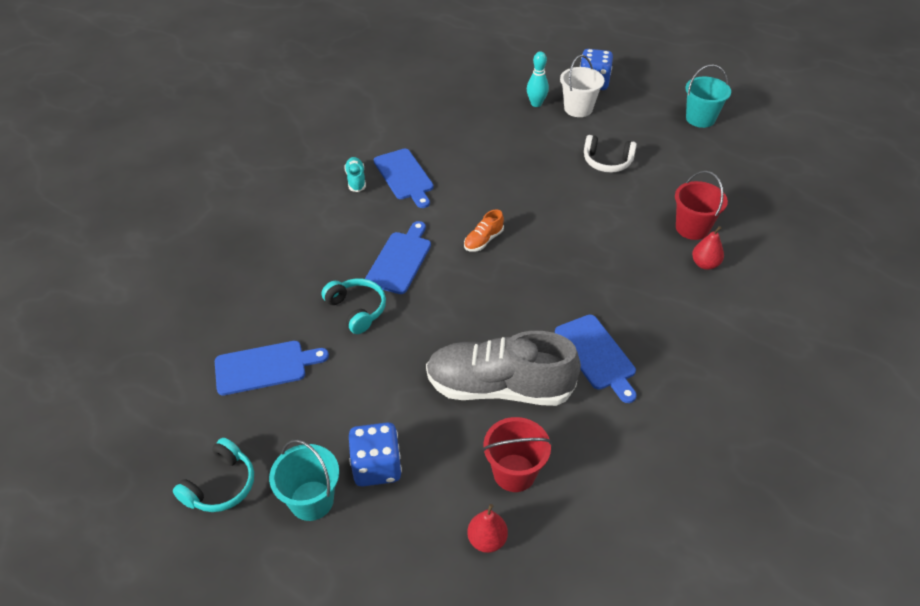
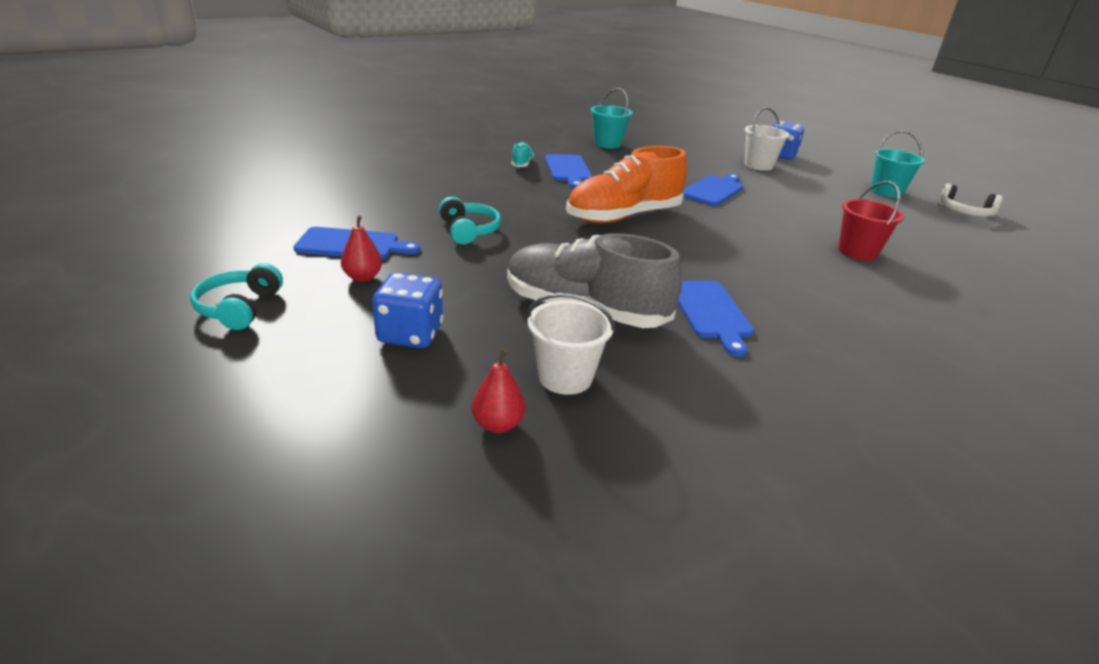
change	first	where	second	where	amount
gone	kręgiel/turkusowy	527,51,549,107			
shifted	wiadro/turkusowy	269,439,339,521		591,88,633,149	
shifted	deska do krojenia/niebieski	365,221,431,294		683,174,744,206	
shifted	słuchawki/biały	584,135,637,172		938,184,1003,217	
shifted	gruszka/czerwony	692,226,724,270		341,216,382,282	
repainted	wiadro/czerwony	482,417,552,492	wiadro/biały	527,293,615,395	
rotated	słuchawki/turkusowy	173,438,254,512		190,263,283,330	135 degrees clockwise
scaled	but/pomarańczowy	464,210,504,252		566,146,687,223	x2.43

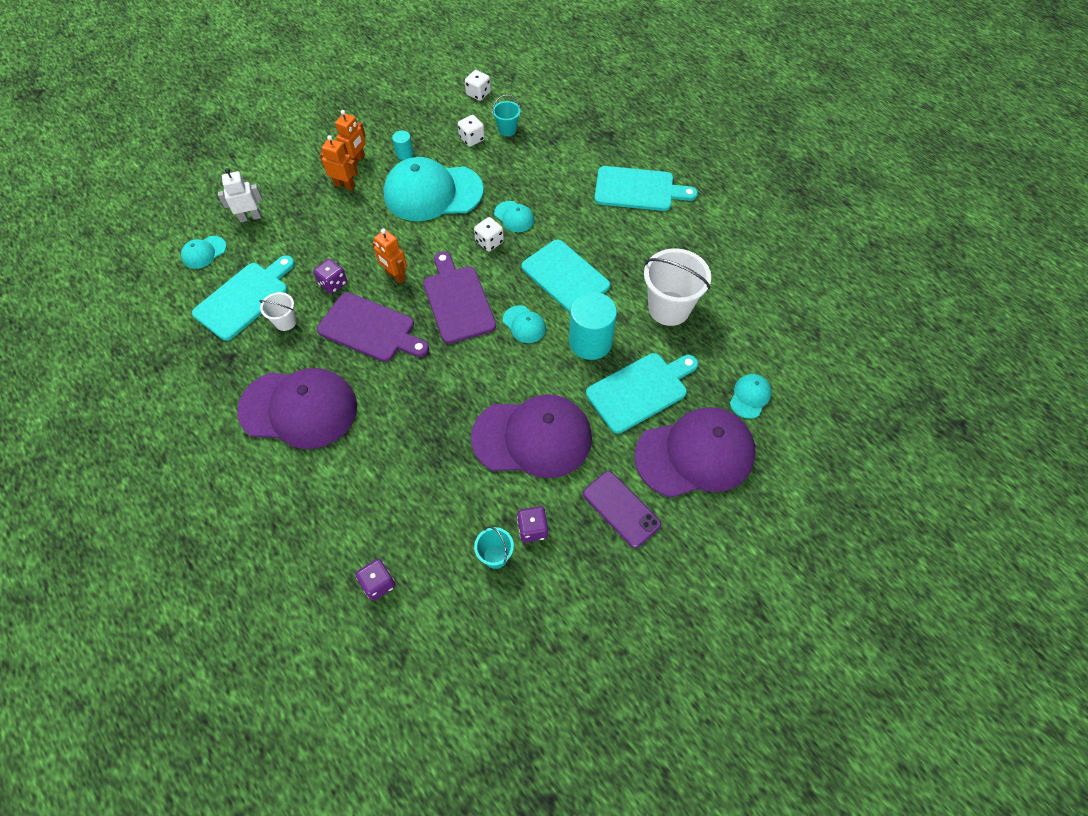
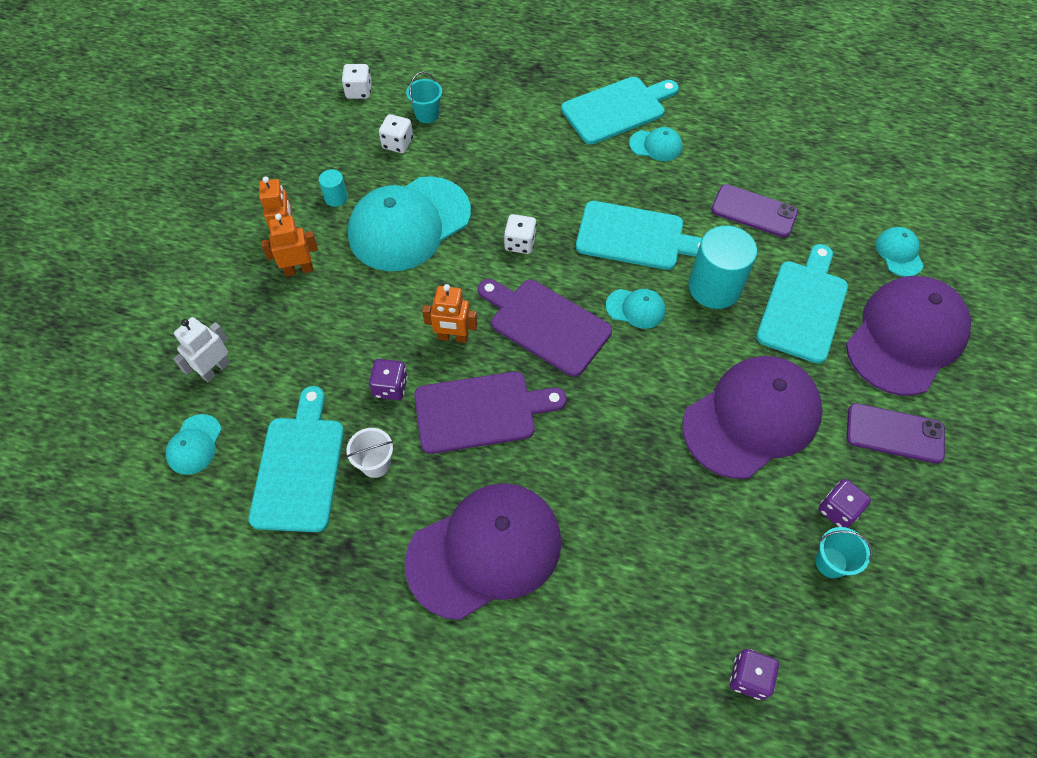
change	first	where	second	where	amount
shifted	czapka/turkusowy	494,201,534,232		629,127,682,161	
swapped	wiadro/biały	644,248,711,326	telefon/fioletowy	711,184,798,238	

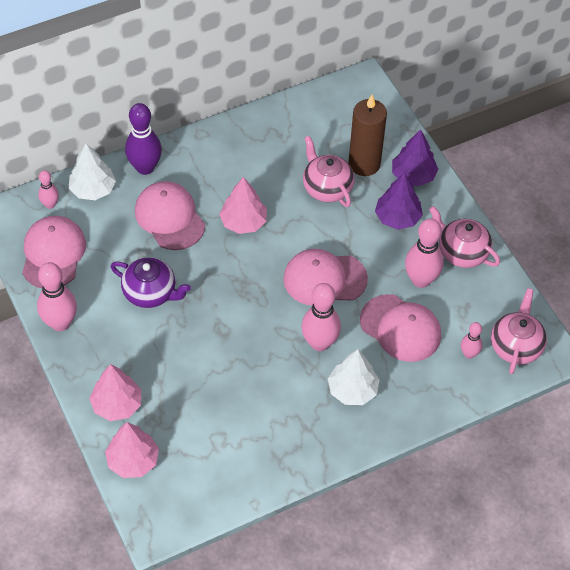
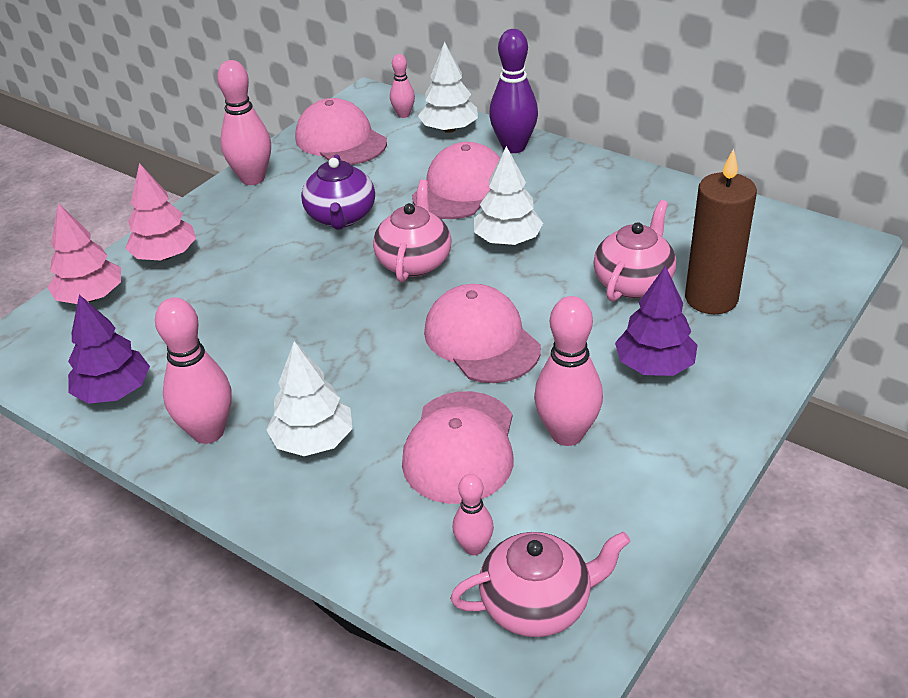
change	first	where	second	where	amount
shifted	kręgiel/różowy	301,283,341,351		155,298,232,444	
shifted	drzewko/fioletowy	392,129,438,186		68,295,150,404	
shifted	imbryk/różowy	429,206,500,268		373,179,452,283	
repainted	drzewko/różowy	219,177,267,234	drzewko/biały	474,146,543,245	
rotated	czapka/różowy	22,216,86,288		295,98,387,165	105 degrees counterclockwise

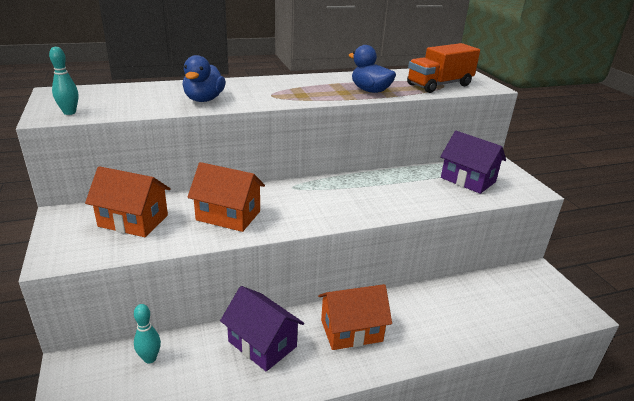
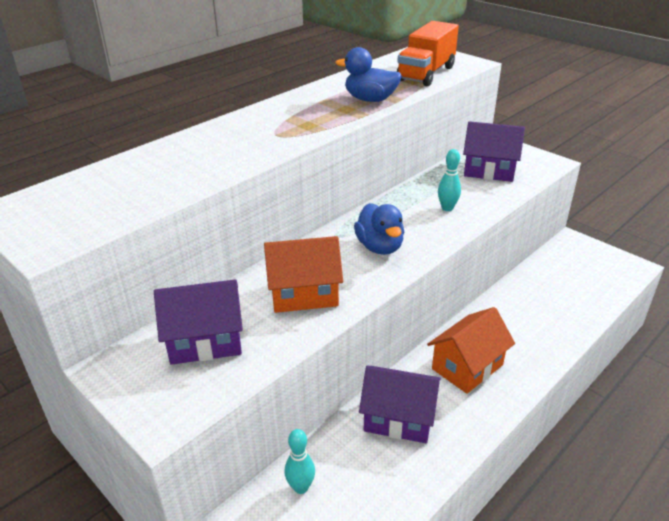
change	first	where	second	where	amount
shifted	kręgiel/turkusowy	49,47,78,115		438,149,461,211	
shifted	kaczka/niebieski	182,55,225,102		354,203,404,255	
repainted	domek/pomarańczowy	85,166,171,237	domek/fioletowy	154,279,243,365	

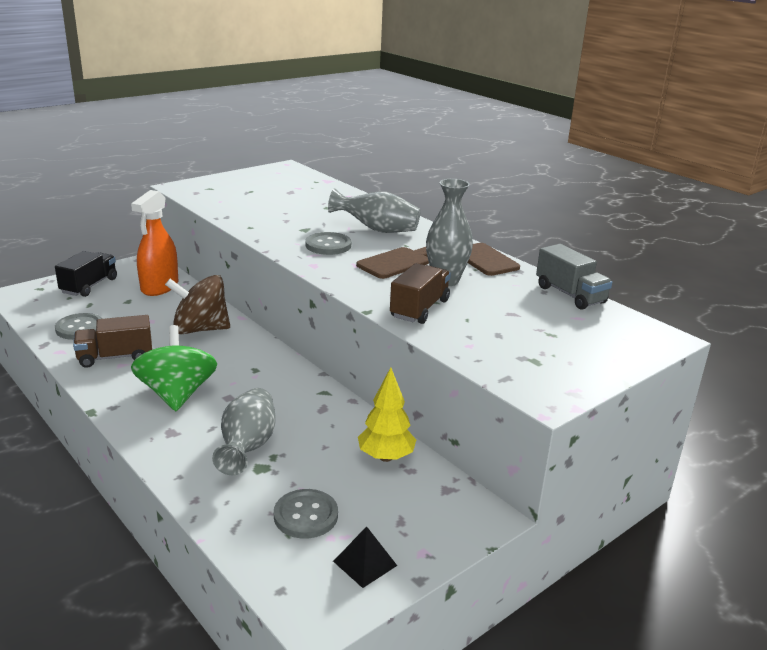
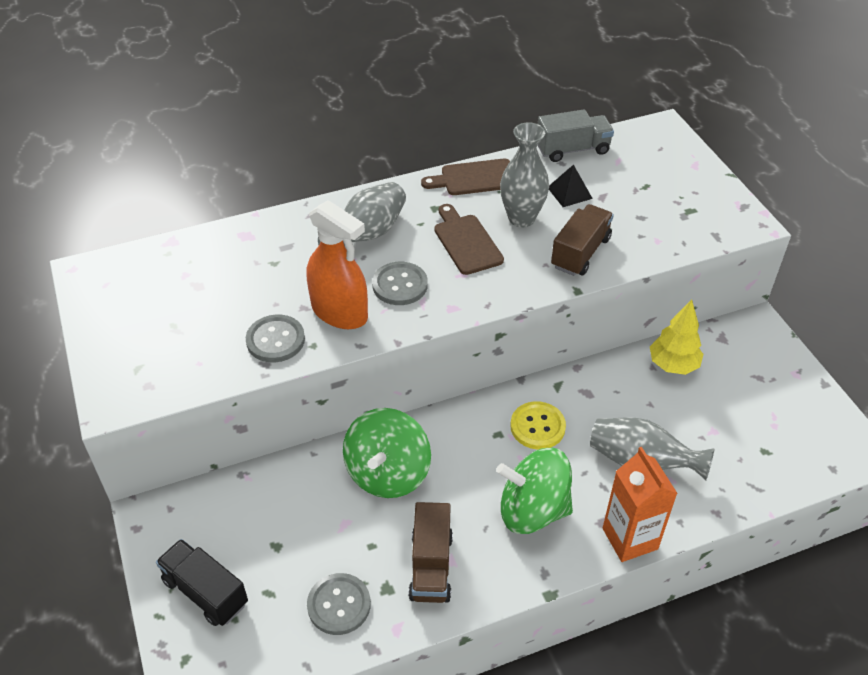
change	first	where	second	where	amount
new			guzik/żółty	510,401,566,449	
new			karton mleka/pomarańczowy	603,447,678,562	
shifted	spryskiwacz/pomarańczowy	131,190,178,296		307,200,368,329	
shifted	guzik/szary	274,489,338,539		246,315,305,363	
shifted	piramida/czarny	333,526,397,588		549,164,593,207	
repainted	bączek/brązowy	165,275,230,335	bączek/zielony	343,408,431,498	
rotated	ciężarówka/brązowy	390,263,451,324		551,204,614,276	75 degrees clockwise

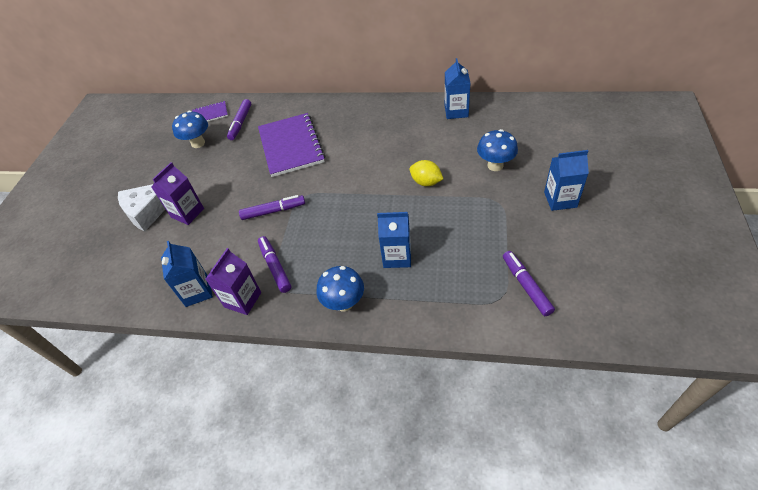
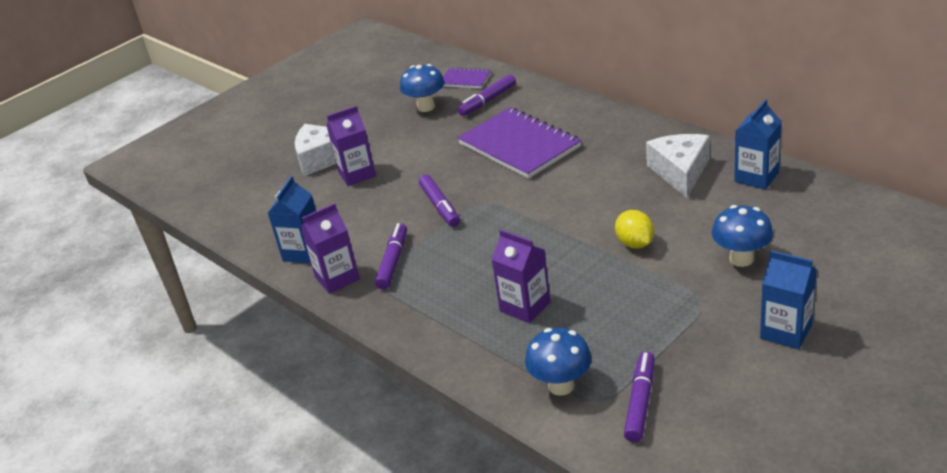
change	first	where	second	where	amount
new			ser/biały	646,134,709,198	
shifted	grzyb/niebieski	317,266,364,311		525,328,592,396	
repainted	karton mleka/niebieski	377,212,411,268	karton mleka/fioletowy	491,229,551,323	
rotated	flamaster/fioletowy	239,195,305,220		419,175,460,227	45 degrees clockwise
rotated	zeszyt/fioletowy	258,113,325,177		458,107,582,179	60 degrees counterclockwise

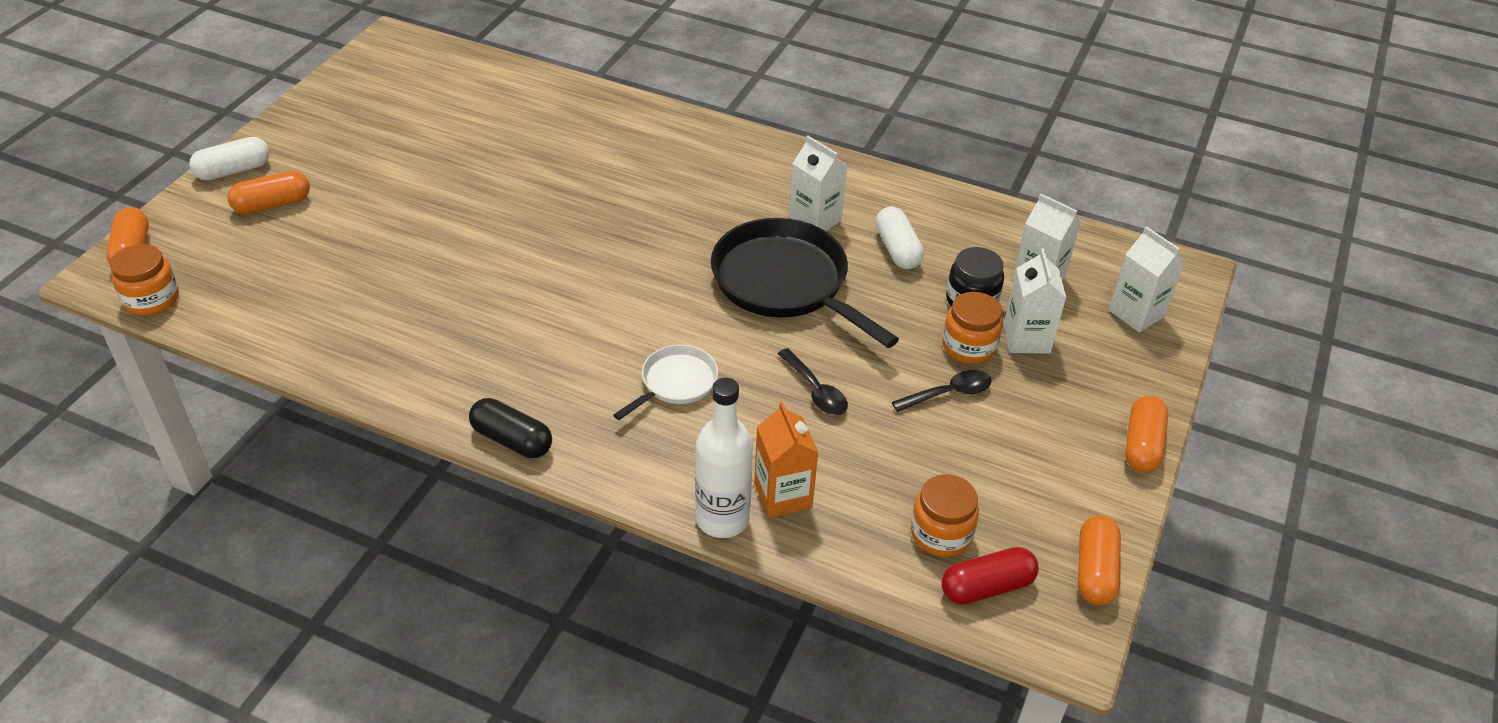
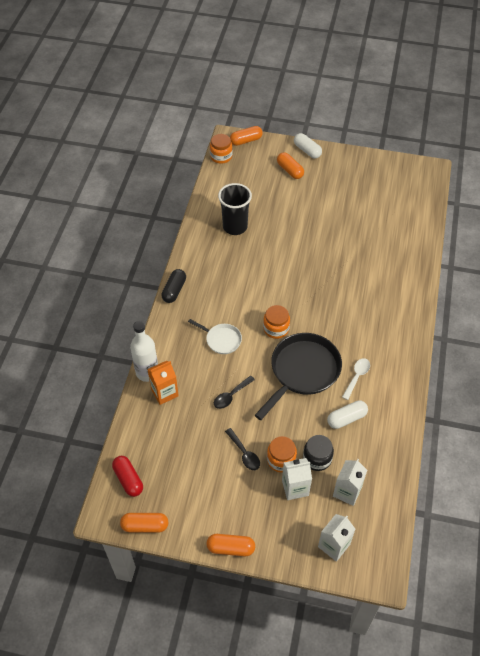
change	first	where	second	where	amount
new			szklanka/czarny	218,183,252,235	
shifted	słoik/pomarańczowy	911,474,979,557		263,305,290,339	
swapped	karton mleka/biały	789,136,847,231	łyżka/biały	342,358,370,400	

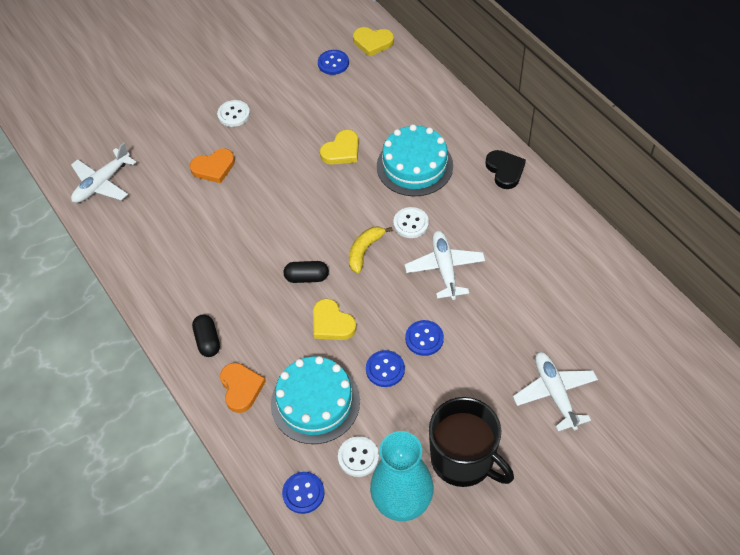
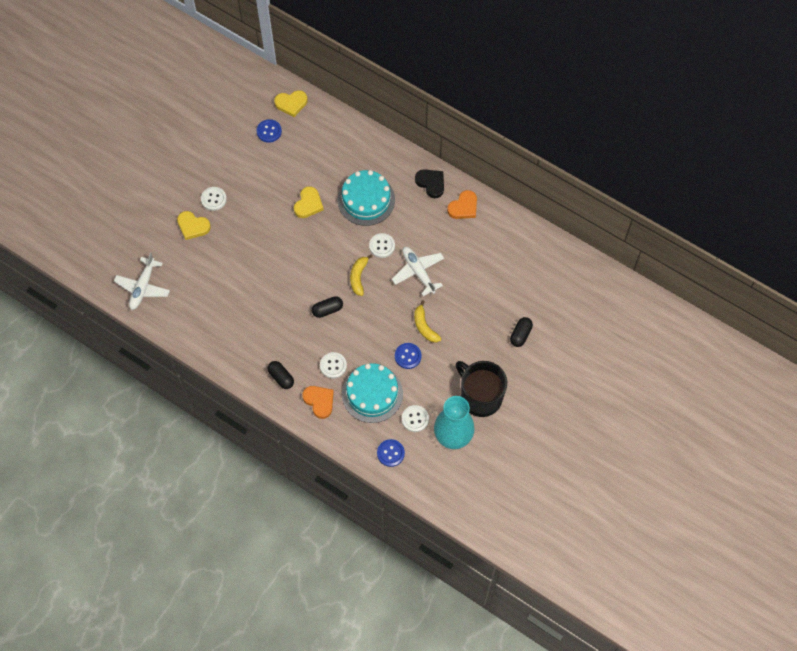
change	first	where	second	where	amount
new			guzik/biały	320,352,347,379	
shifted	serce/pomarańczowy	190,148,235,183		447,190,477,219	
shifted	serce/żółty	313,298,357,340		177,211,211,240	
swapped	guzik/niebieski	405,320,444,356	banan/żółty	414,300,442,343	
swapped	samolot/biały	513,352,598,431	kapsułka/czarny	510,317,533,347	
rotated	kubek/czarny	429,397,514,487		456,361,507,417	150 degrees counterclockwise

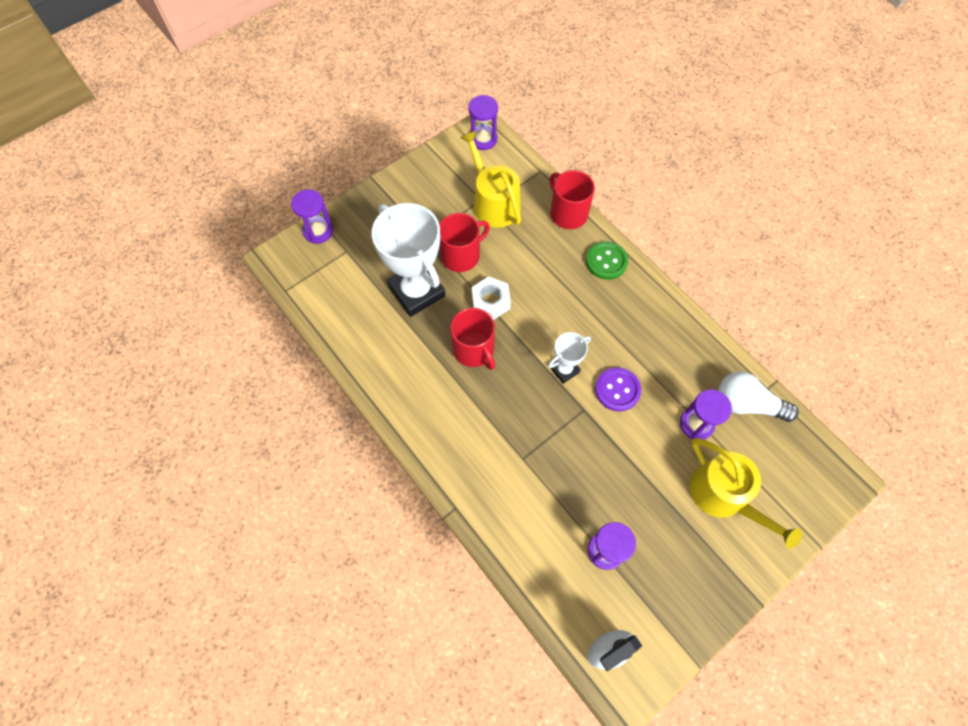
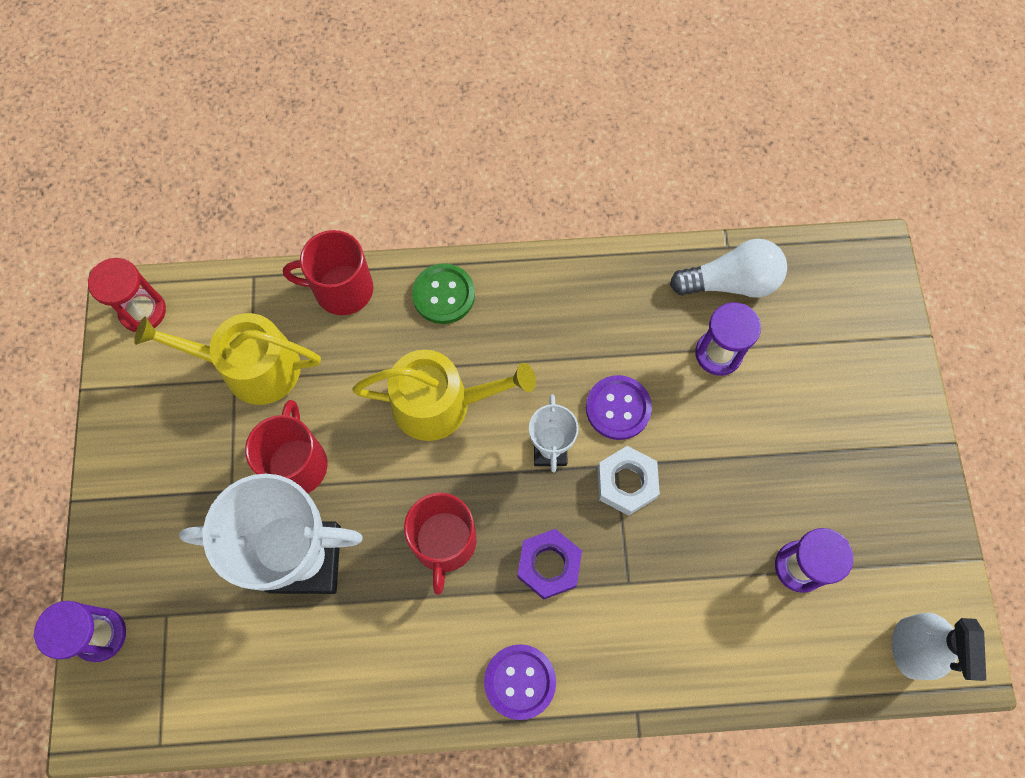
change	first	where	second	where	amount
new			guzik/fioletowy	484,644,556,720	
new			nakrętka/fioletowy	517,529,582,600	
shifted	nakrętka/biały	472,276,511,320		597,446,660,516	
shifted	konewka/żółty	690,438,802,549		352,350,536,441	
repainted	klepsydra/fioletowy	468,95,498,150	klepsydra/czerwony	88,258,166,332	
rotated	kubek/czerwony	450,308,495,370		404,493,477,595	90 degrees clockwise
rotated	żarówka/biały	718,372,799,422		670,239,787,298	150 degrees counterclockwise

